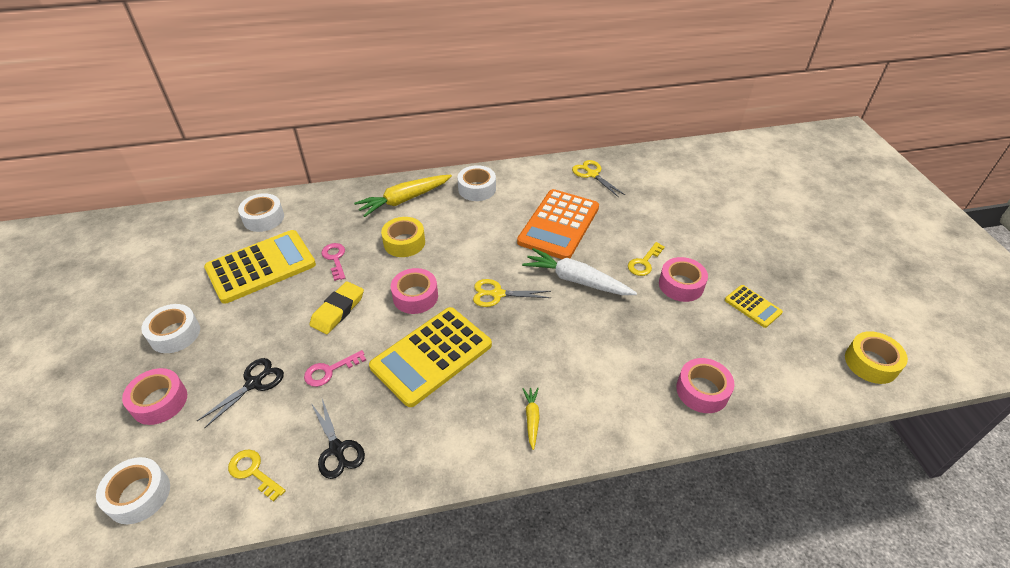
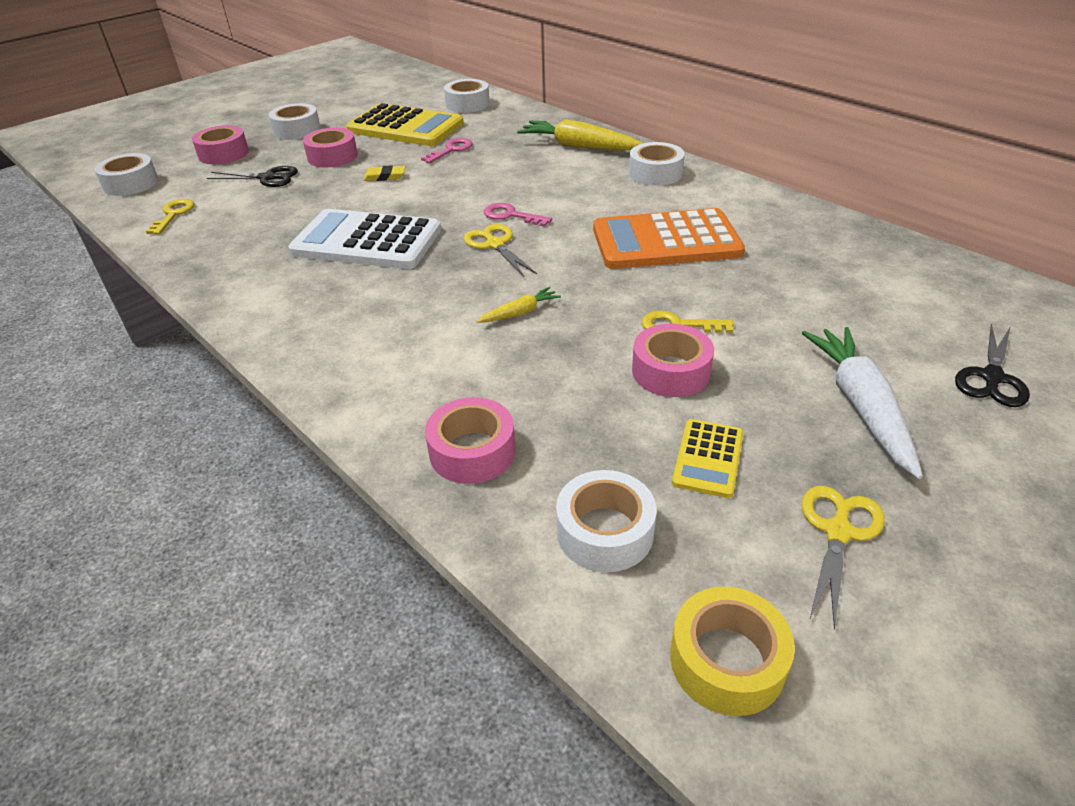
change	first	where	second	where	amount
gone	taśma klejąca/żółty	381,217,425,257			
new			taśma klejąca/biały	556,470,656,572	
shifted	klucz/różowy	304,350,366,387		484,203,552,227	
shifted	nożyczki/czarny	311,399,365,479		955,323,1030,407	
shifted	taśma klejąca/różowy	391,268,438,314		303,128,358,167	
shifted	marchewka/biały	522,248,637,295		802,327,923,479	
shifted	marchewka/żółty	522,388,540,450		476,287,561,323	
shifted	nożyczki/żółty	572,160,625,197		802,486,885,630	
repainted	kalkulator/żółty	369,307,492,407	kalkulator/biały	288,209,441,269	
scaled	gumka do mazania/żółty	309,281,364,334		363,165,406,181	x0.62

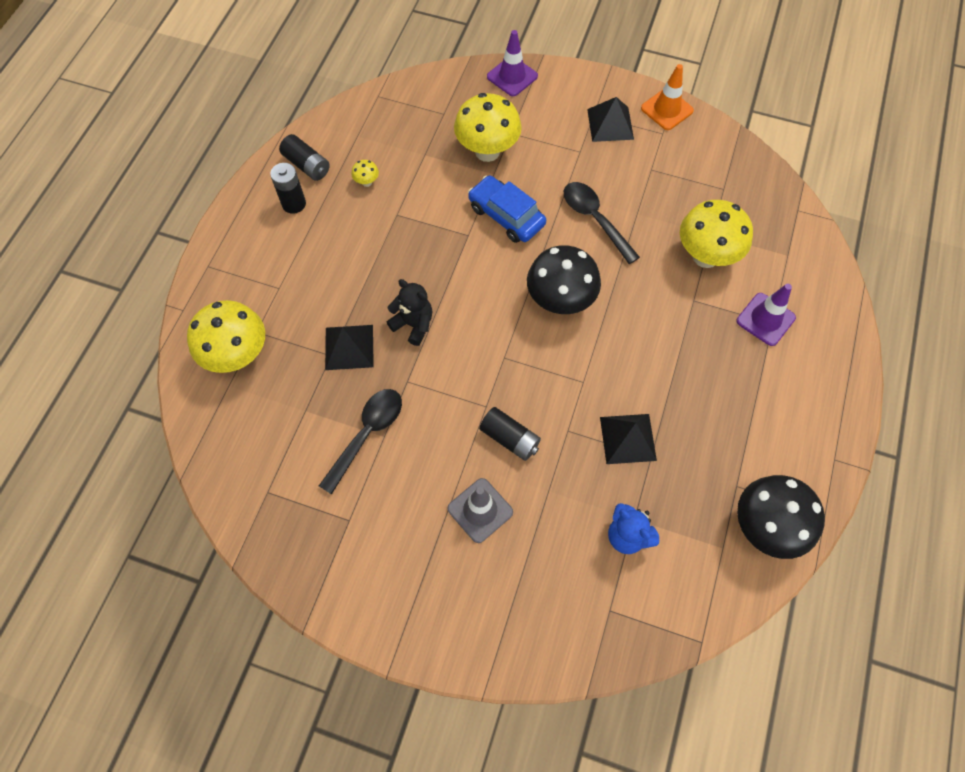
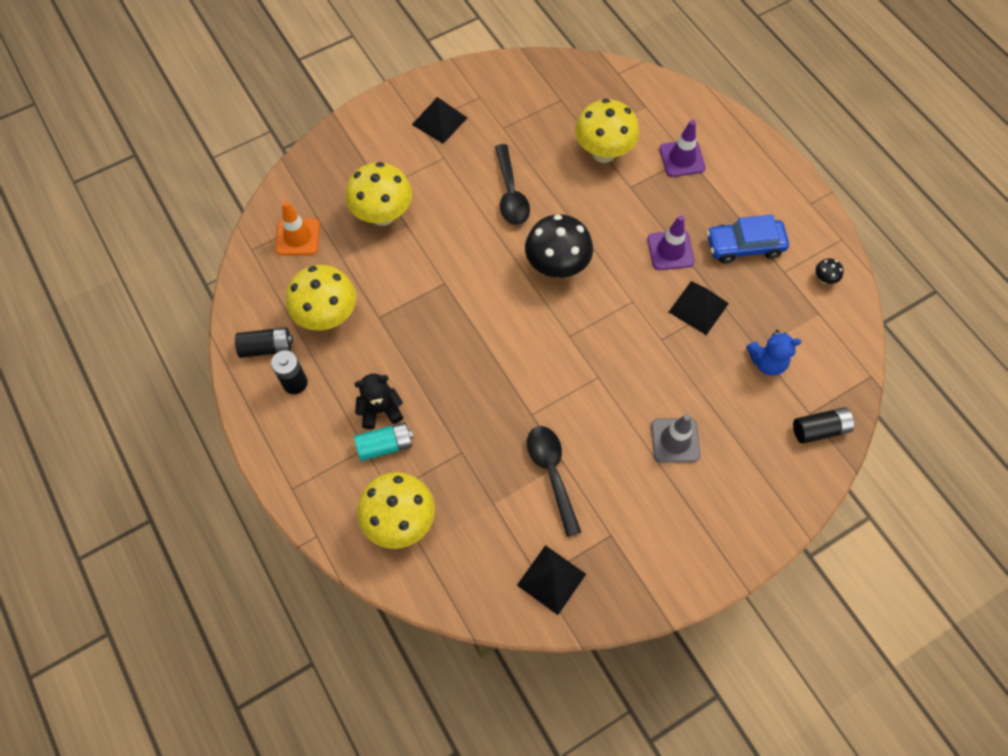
change	first	where	second	where	amount
new			bateria/turkusowy	354,422,414,461	
shifted	piramida/czarny	325,325,374,370		517,545,586,615	
shifted	miś/czarny	387,279,433,346		355,373,403,429	
shifted	samochód/niebieski	468,175,546,243		707,215,789,264	
shifted	bateria/czarny	479,407,541,461		793,407,854,444	
shifted	pachołek/fioletowy	487,30,538,96		647,215,695,270	
shifted	pachołek/pomarańczowy	641,64,694,130		276,201,320,255	
rotated	łyżka/czarny	564,182,640,264		495,144,530,225	105 degrees counterclockwise
scaled	grzyb/żółty	351,160,379,187		286,265,356,331	x2.46
scaled	grzyb/czarny	737,475,825,559		815,258,844,284	x0.41

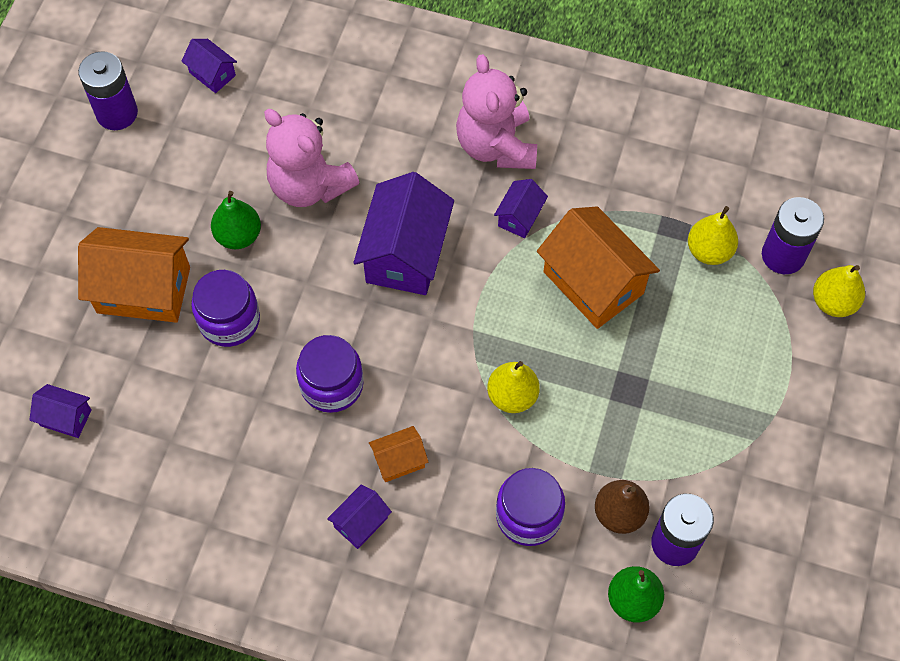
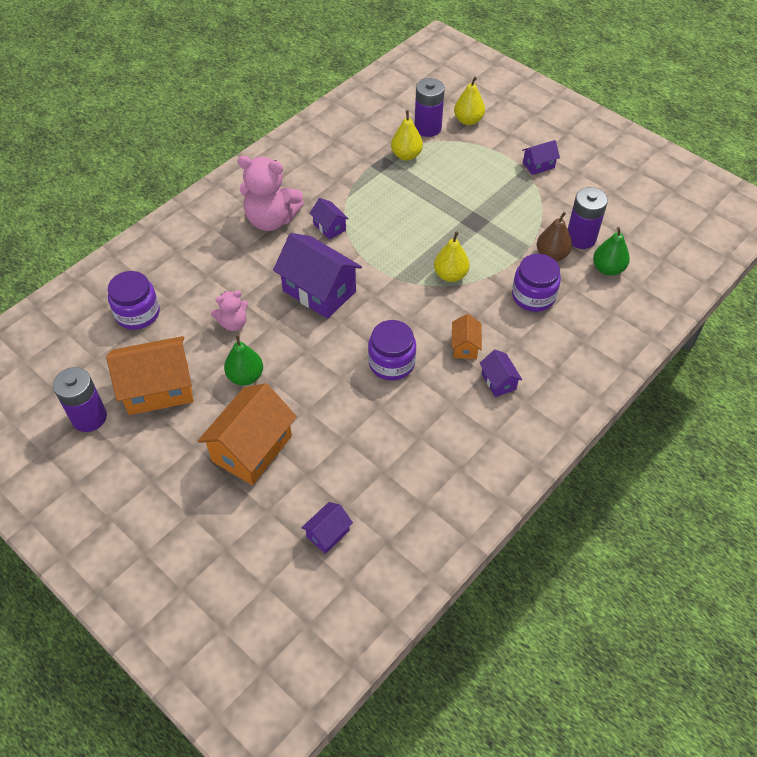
change	first	where	second	where	amount
shifted	domek/fioletowy	181,39,237,93		522,140,560,175	
shifted	słoik/fioletowy	191,270,260,347		108,271,160,330	
shifted	domek/pomarańczowy	537,206,660,329		106,336,193,415	
scaled	miś/różowy	264,109,359,207		211,290,248,331	x0.54

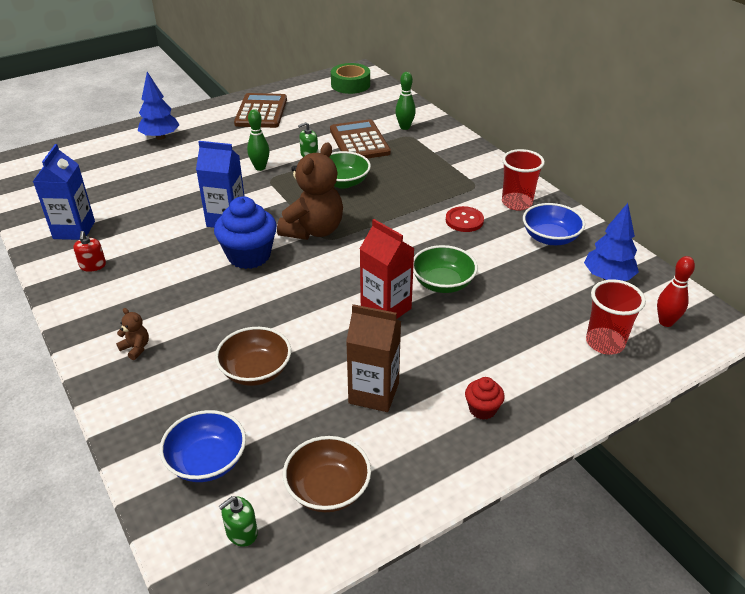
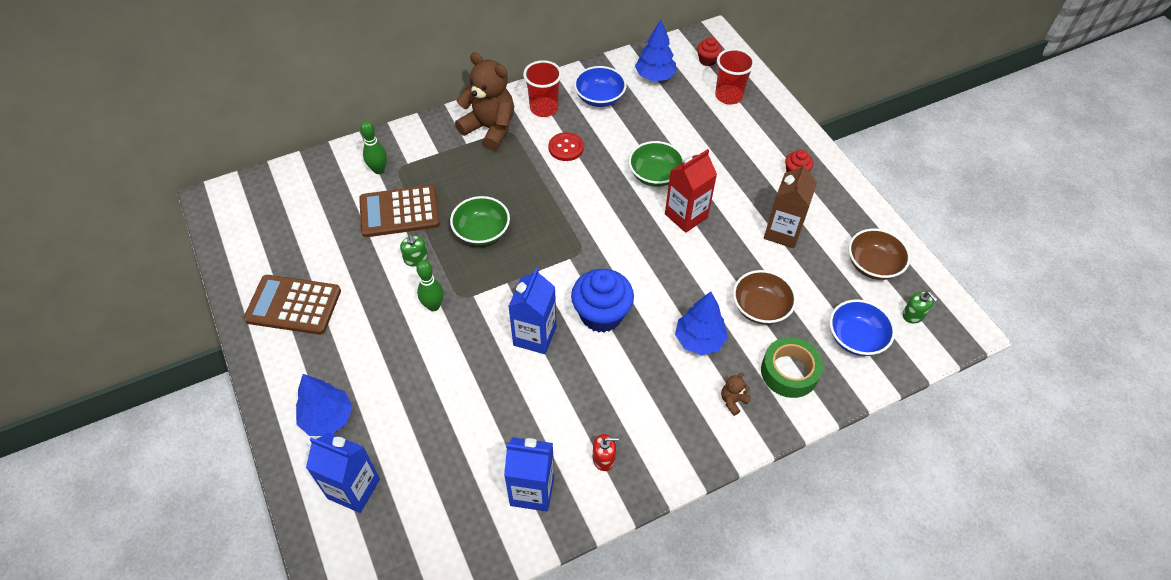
change	first	where	second	where	amount
new			karton mleka/niebieski	306,432,380,513	
new			drzewko/niebieski	675,291,728,355	
shifted	miś/brązowy	277,142,343,240		455,52,514,151	
shifted	taśma klejąca/zielony	331,63,370,94		761,337,823,398	
swapped	kręgiel/czerwony	657,256,695,327	muffinka/czerwony	697,37,722,66	

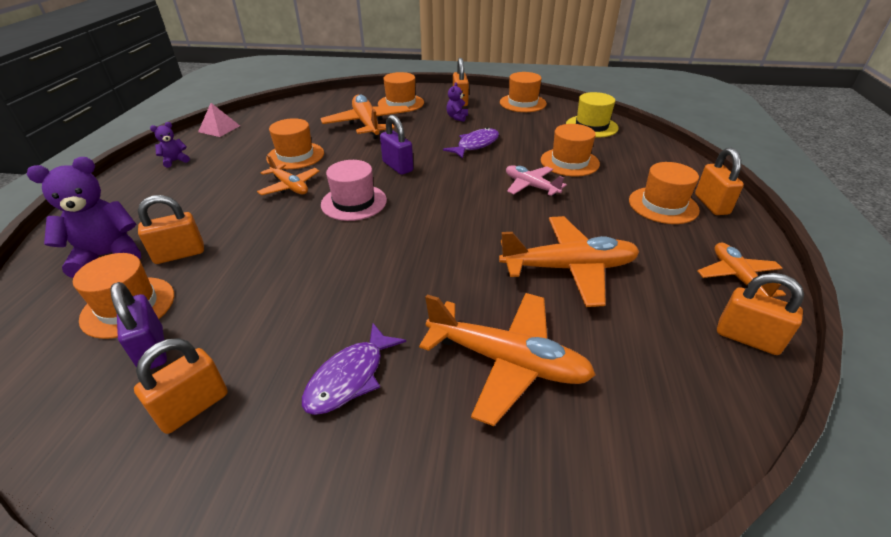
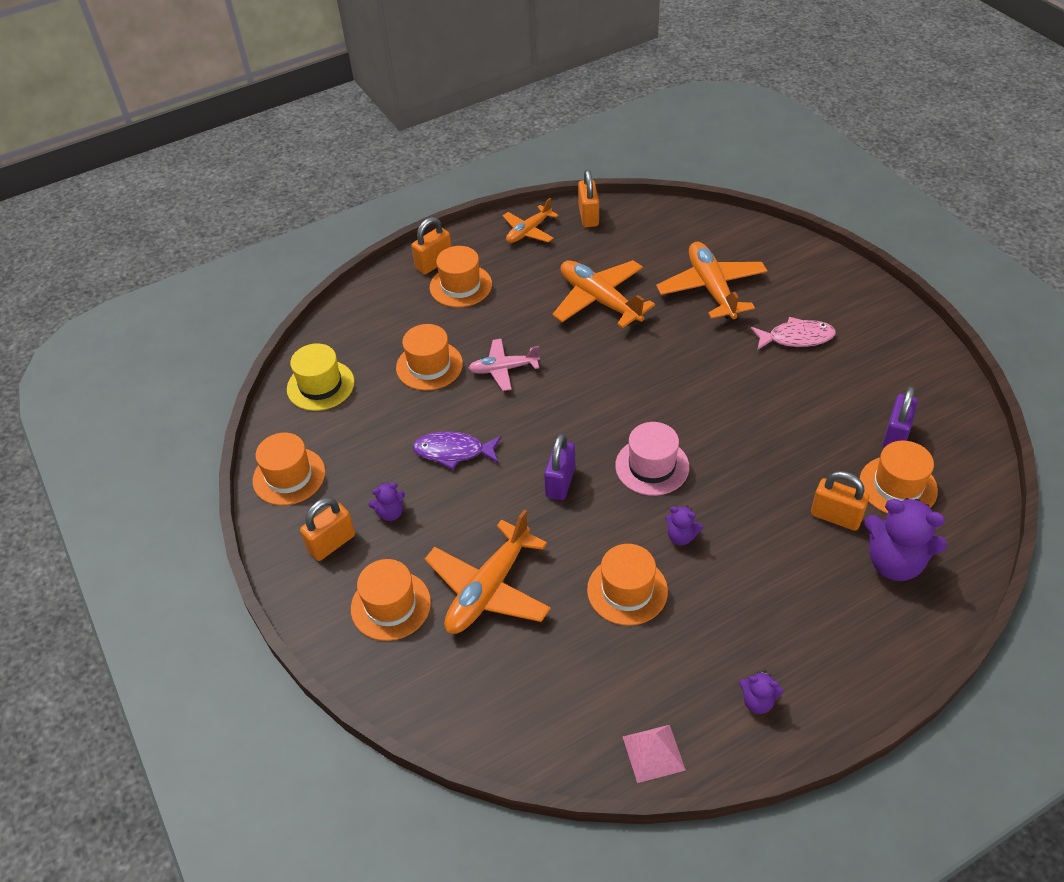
change	first	where	second	where	amount
gone	kłódka/pomarańczowy	134,338,228,434			
swapped	samolot/pomarańczowy	257,155,320,195	miś/fioletowy	665,506,703,545	
repainted	ryba/fioletowy	302,323,406,415	ryba/różowy	751,317,836,350	
rotated	samolot/różowy	506,165,567,196		468,339,540,391	75 degrees clockwise

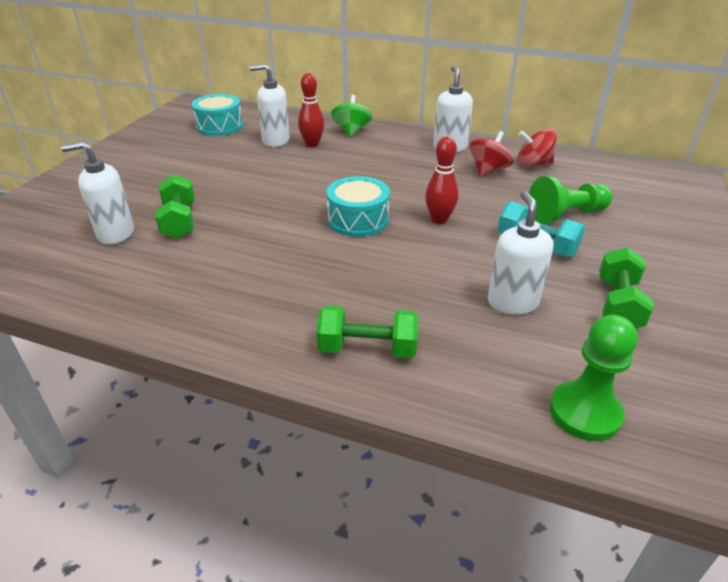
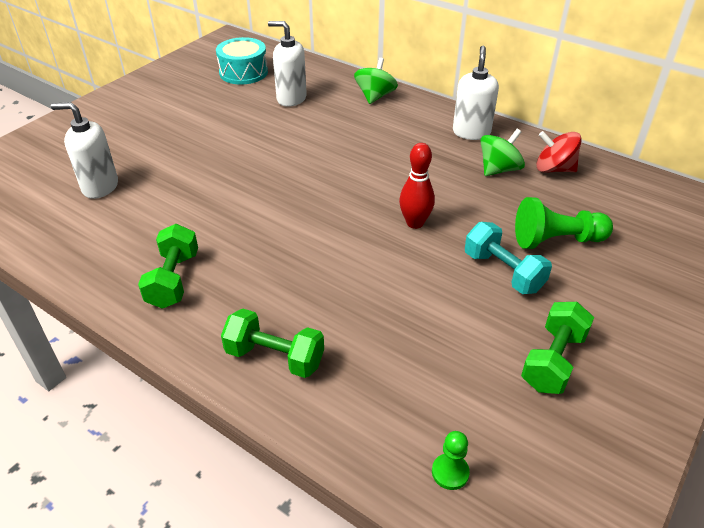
change	first	where	second	where	amount
gone	kręgiel/czerwony	298,73,324,147			
gone	bęben/turkusowy	326,176,390,237			
gone	dozownik mydła/biały	488,191,553,315			
shifted	hantel/zielony	155,174,195,239		138,224,198,309	
repainted	bączek/czerwony	470,131,514,176	bączek/zielony	480,129,525,176	
scaled	pionek/zielony	550,315,638,441		432,431,470,490	x0.53

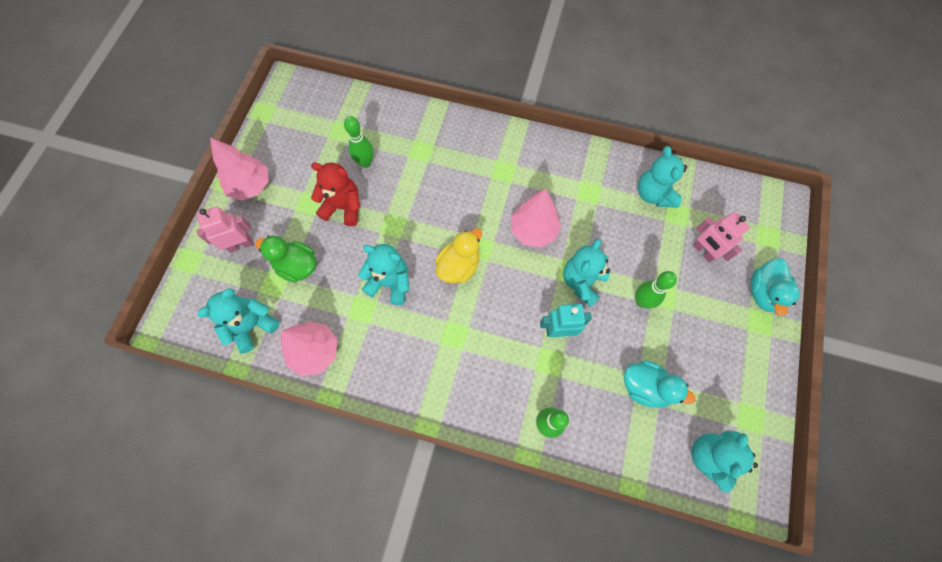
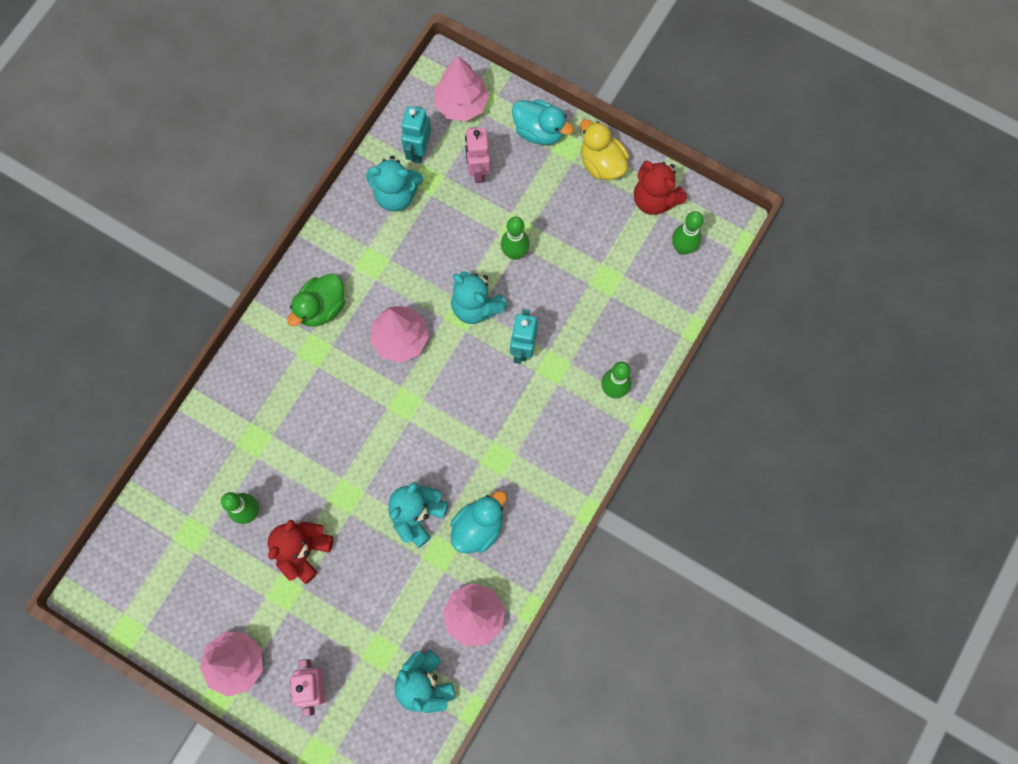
change	first	where	second	where	amount
new			robot/turkusowy	401,106,431,163	
new			drzewko/różowy	434,55,489,121	
new			miś/czerwony	634,161,687,215	
shifted	kaczka/zielony	255,236,316,283		288,273,345,327	
shifted	kaczka/żółty	435,228,482,283		580,119,629,180	
shifted	kaczka/turkusowy	624,360,695,408		450,491,507,553	
swapped	miś/turkusowy	691,431,758,492	kręgiel/zielony	672,211,704,255	
rotated	robot/różowy	693,212,750,263		465,127,491,183	105 degrees clockwise

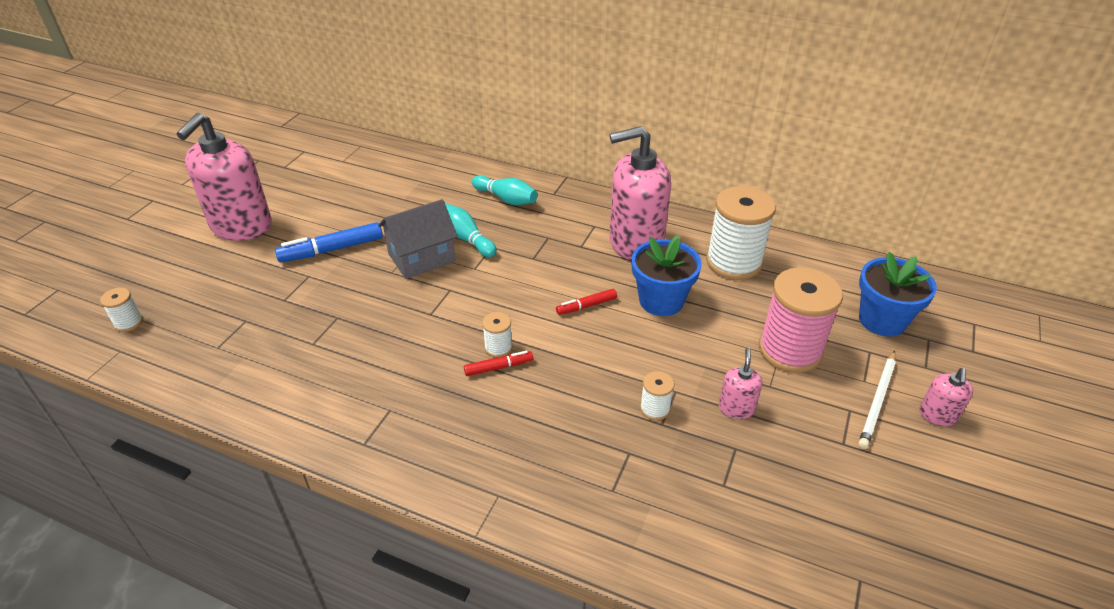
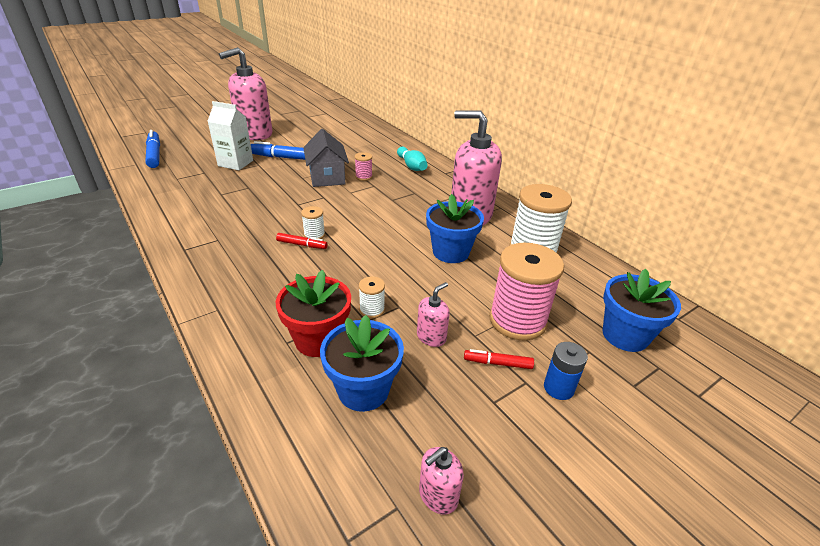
change	first	where	second	where	amount
new			karton mleka/biały	207,101,253,170	
new			doniczka/czerwony	276,270,351,357	
new			doniczka/niebieski	320,315,404,412	
shifted	flamaster/czerwony	556,289,617,315		464,349,534,369	
shifted	dozownik mydła/różowy	919,368,973,426		419,447,464,515	
swapped	szpulka/biały	100,288,143,332	flamaster/niebieski	145,130,160,168	
swapped	kręgiel/turkusowy	445,203,497,257	szpulka/różowy	355,152,373,181	
swapped	ołówek/biały	858,351,896,449	bateria/niebieski	544,342,588,400	
rotated	domek/szary	378,199,458,279		303,129,349,187	75 degrees clockwise

